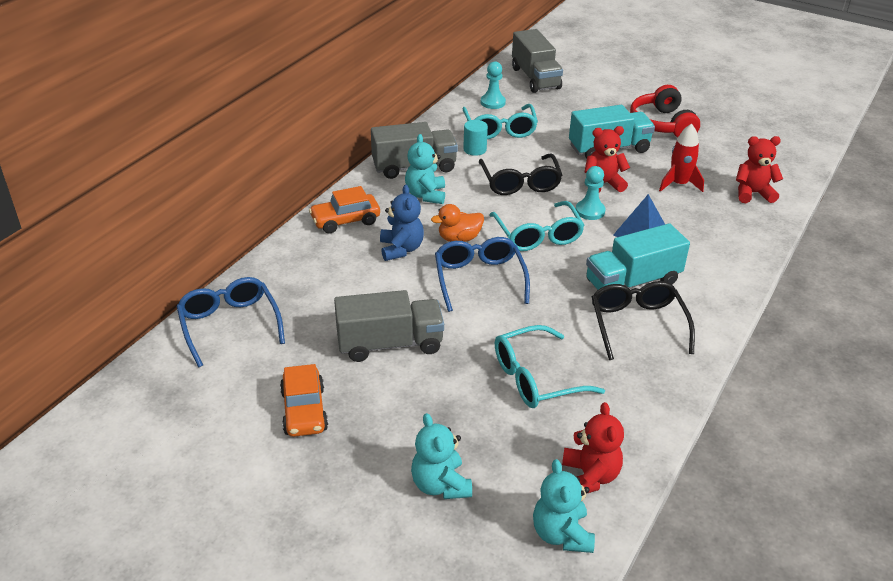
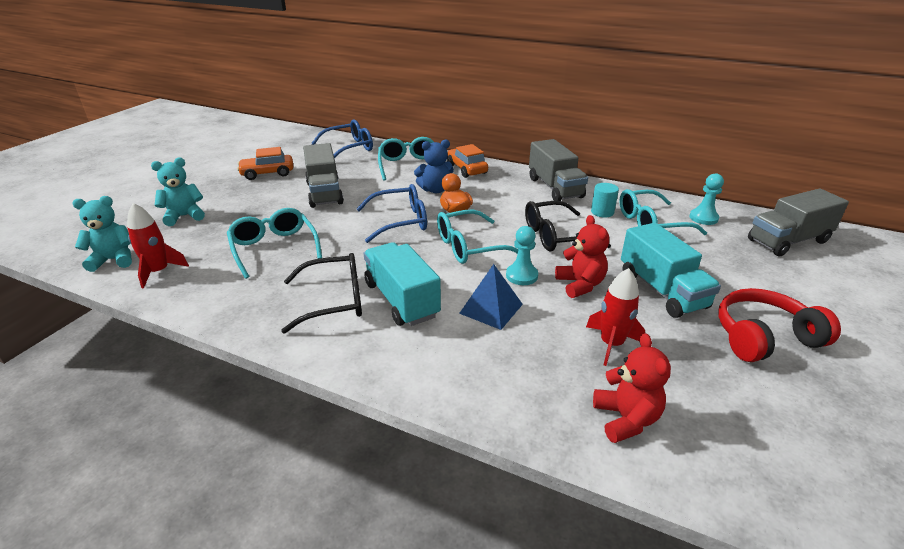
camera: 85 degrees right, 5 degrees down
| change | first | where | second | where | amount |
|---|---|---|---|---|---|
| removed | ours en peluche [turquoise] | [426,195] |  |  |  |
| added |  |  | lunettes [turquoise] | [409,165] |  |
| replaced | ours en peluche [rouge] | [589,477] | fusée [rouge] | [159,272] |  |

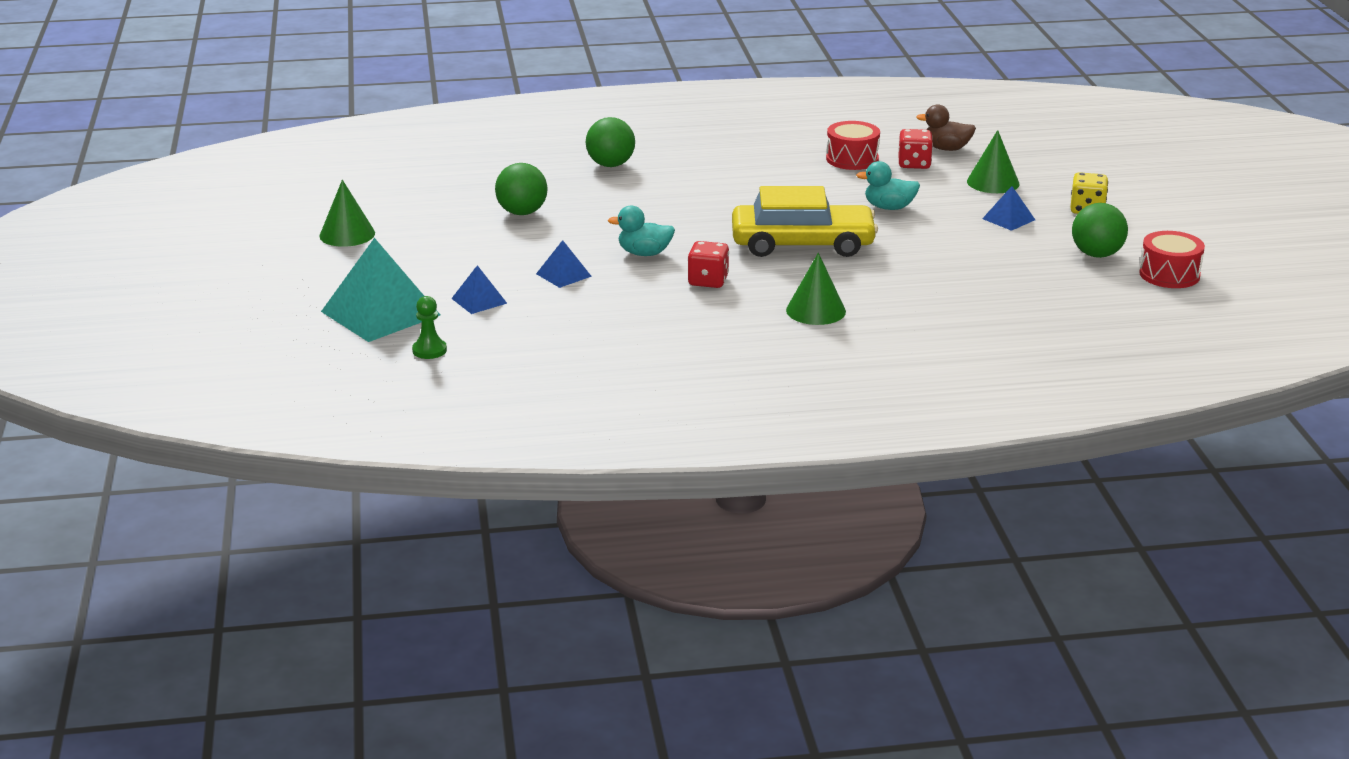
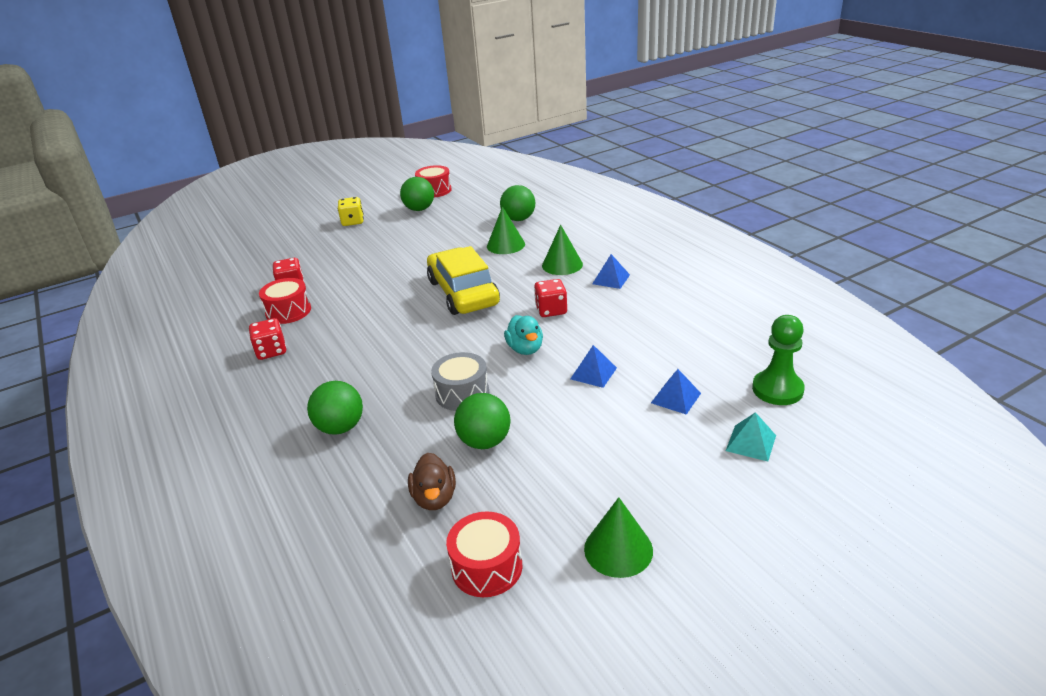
camera: 110 degrees left, 5 degrees up
| change | first | where | second | where | amount |
|---|---|---|---|---|---|
| removed | canard [turquoise] | [889,207] |  |  |  |
| added |  |  | dé [rouge] | [271,351] |  |
| added |  |  | tambour [gris] | [462,393] |  |
| added |  |  | tambour [rouge] | [487,567] |  |
| added |  |  | balle [vert] | [518,219] |  |
| moved | canard [marron] | [946,149] |  | [434,498] |  |
| moved | cône [vert] | [993,182] |  | [505,245] |  |
| moved | pyramide [bleu] | [1008,219] |  | [611,279] |  |
| resized | pyramide [turquoise] | [381,313] |  | [751,443] | x0.48 |
| resized | pion [vert] | [429,350] |  | [777,389] | x1.63 |

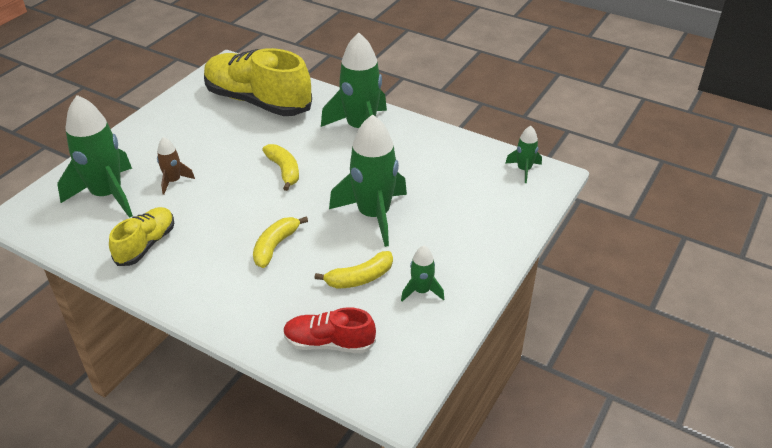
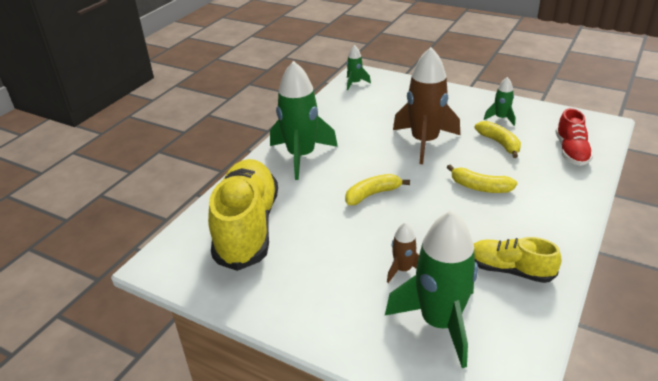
camera: 90 degrees left, 5 degrees down
| change | first | where | second | where | amount |
|---|---|---|---|---|---|
| recoloured | fusée [vert] | [373,215] | fusée [marron] | [424,142] |  |
| turned | chaussure [jaune] | [258,101] |  | [247,227] | 150 degrees clockwise |

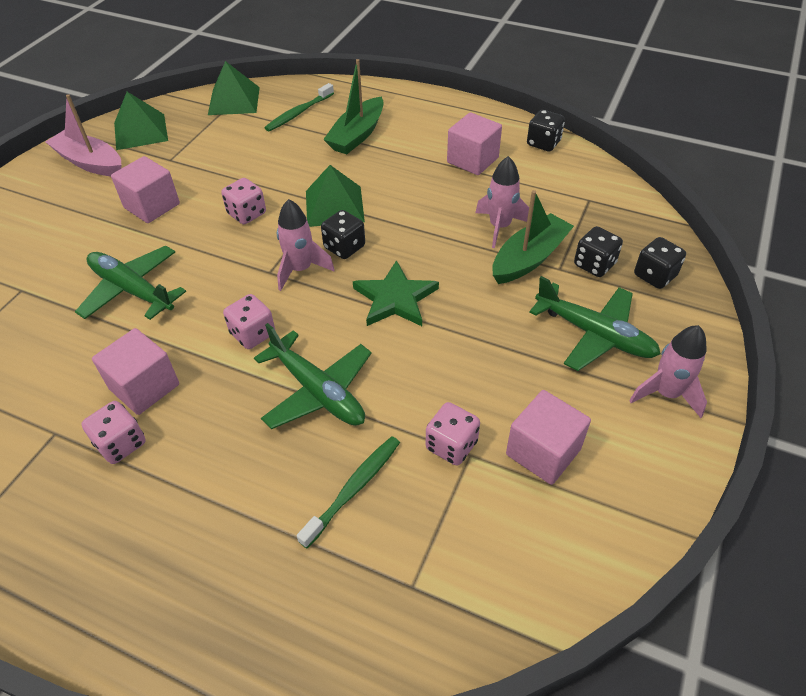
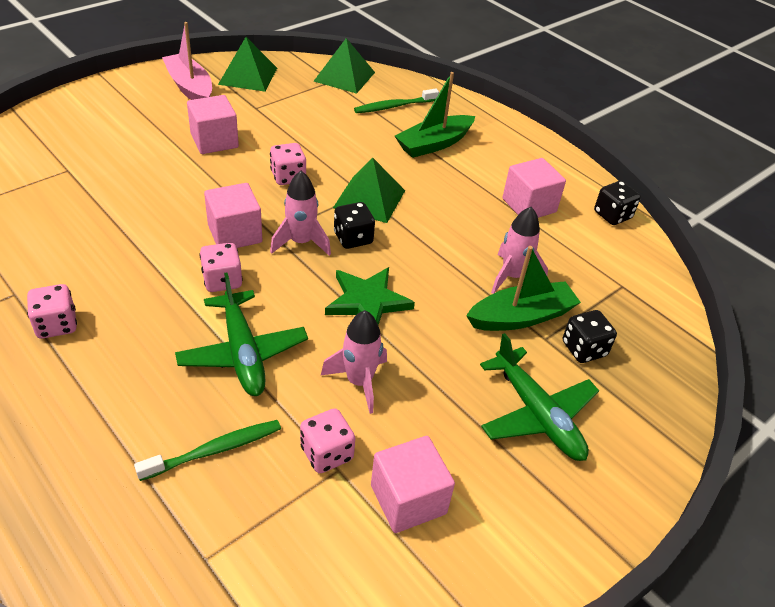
camera: 20 degrees right, 5 degrees down
| change | first | where | second | where | amount |
|---|---|---|---|---|---|
| removed | avion [vert] | [132,290] |  |  |  |
| removed | dé [noir] | [654,275] |  |  |  |
| moved | cube [rose] | [144,387] |  | [235,234] |  |
| moved | fusée [rose] | [666,393] |  | [359,382] |  |

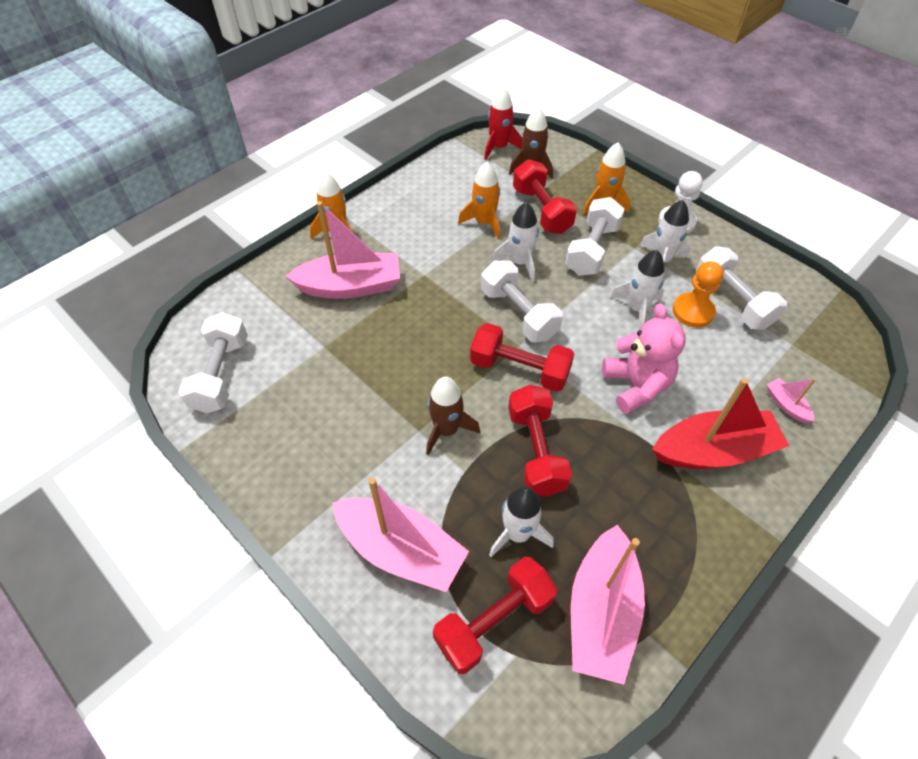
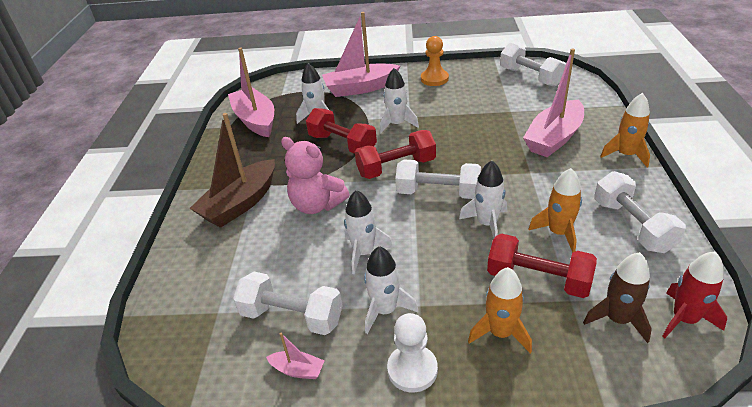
camera: 140 degrees right, 15 degrees down
| change | first | where | second | where | amount |
|---|---|---|---|---|---|
| removed | haltère [rouge] | [494,621] |  |  |  |
| moved | haltère [blanc] | [592,249] |  | [632,226] |  |
| moved | pion [orange] | [693,311] |  | [434,79] |  |
| moved | bateau [rose] | [786,405] |  | [298,370] |  |
| recoloured | fusée [marron] | [446,430] | fusée [blanc] | [397,124] |  |
| recoloured | bateau [rouge] | [714,451] | bateau [marron] | [240,204] |  |

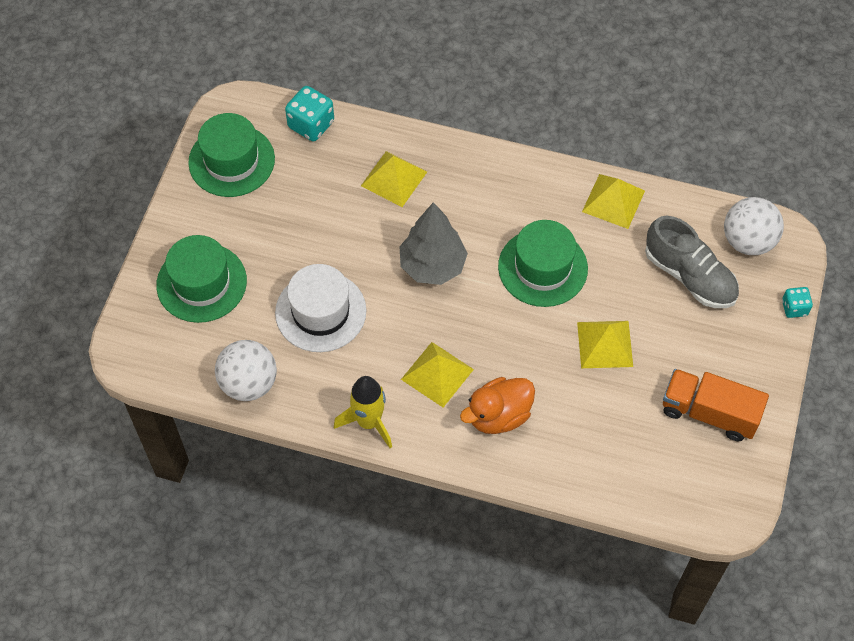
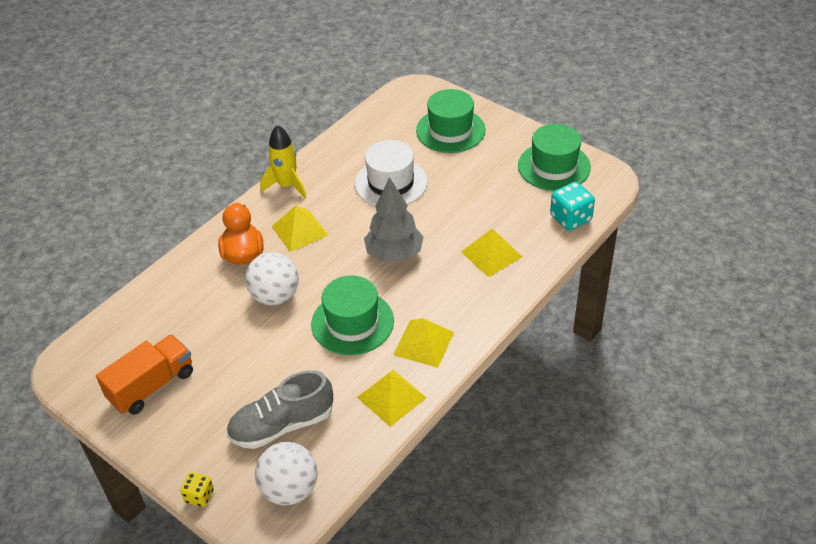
camera: 115 degrees right, 15 degrees down
| change | first | where | second | where | amount |
|---|---|---|---|---|---|
| moved | balle [blanc] | [249,383] |  | [275,296] |  |
| moved | pyramide [jaune] | [605,344] |  | [423,343] |  |
| recoloured | dé [turquoise] | [794,308] | dé [jaune] | [199,496] |  |

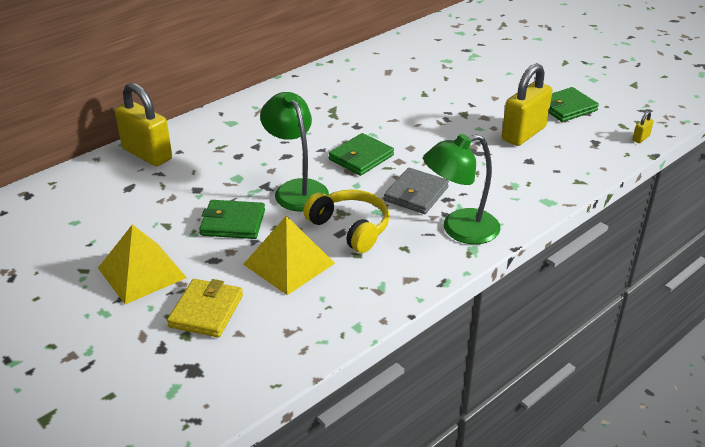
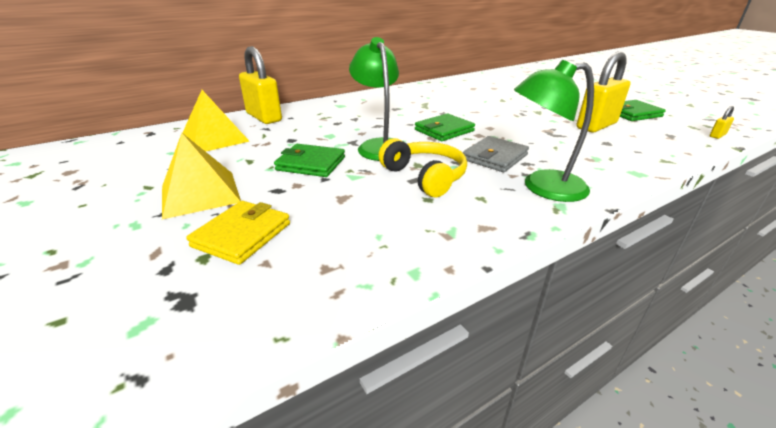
camera: 10 degrees right, 5 degrees down
| change | first | where | second | where | amount |
|---|---|---|---|---|---|
| moved | pyramide [jaune] | [288,263] |  | [214,139] |  |

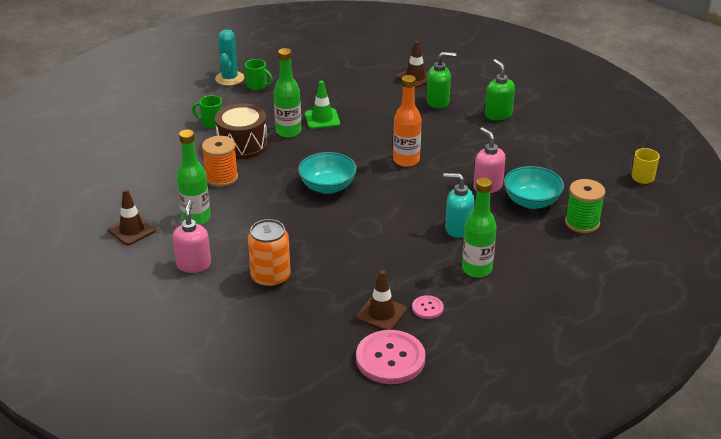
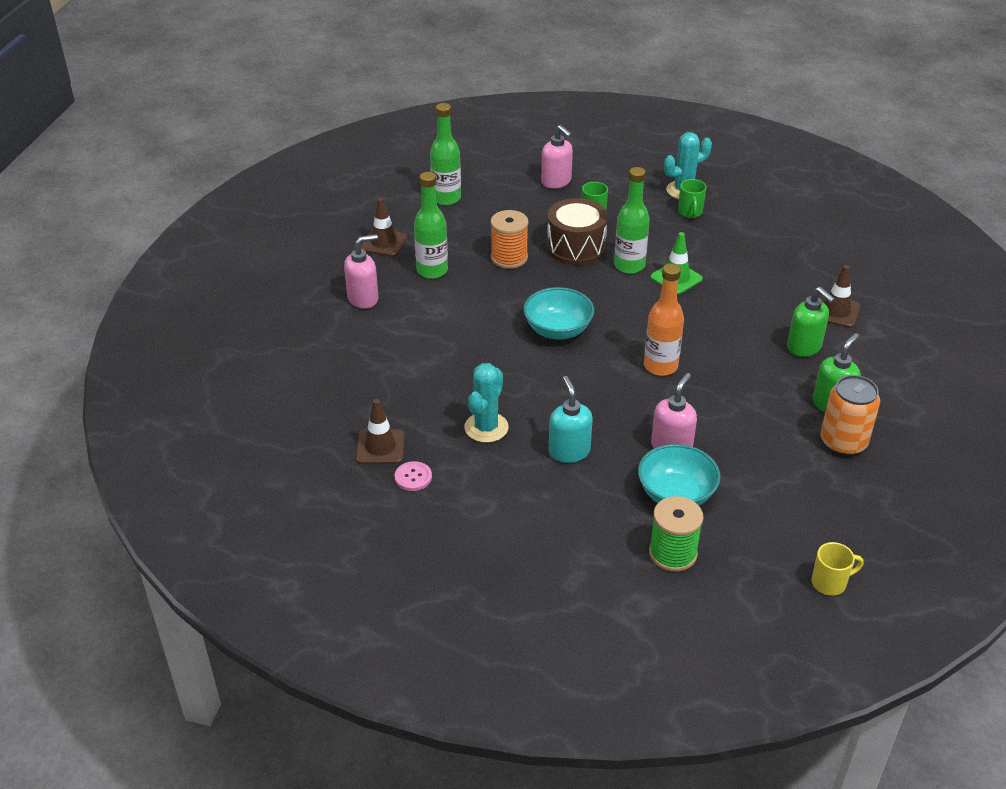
camera: 60 degrees right, 5 degrees up
| change | first | where | second | where | amount |
|---|---|---|---|---|---|
| removed | bouton [rose] | [390,359] |  |  |  |
| added |  |  | cactus [turquoise] | [486,427] |  |
| added |  |  | distributeur de savon [rose] | [556,182] |  |
| moved | canette [orange] | [270,277] |  | [843,442] |  |
| moved | bouteille [vert] | [477,269] |  | [446,198] |  |

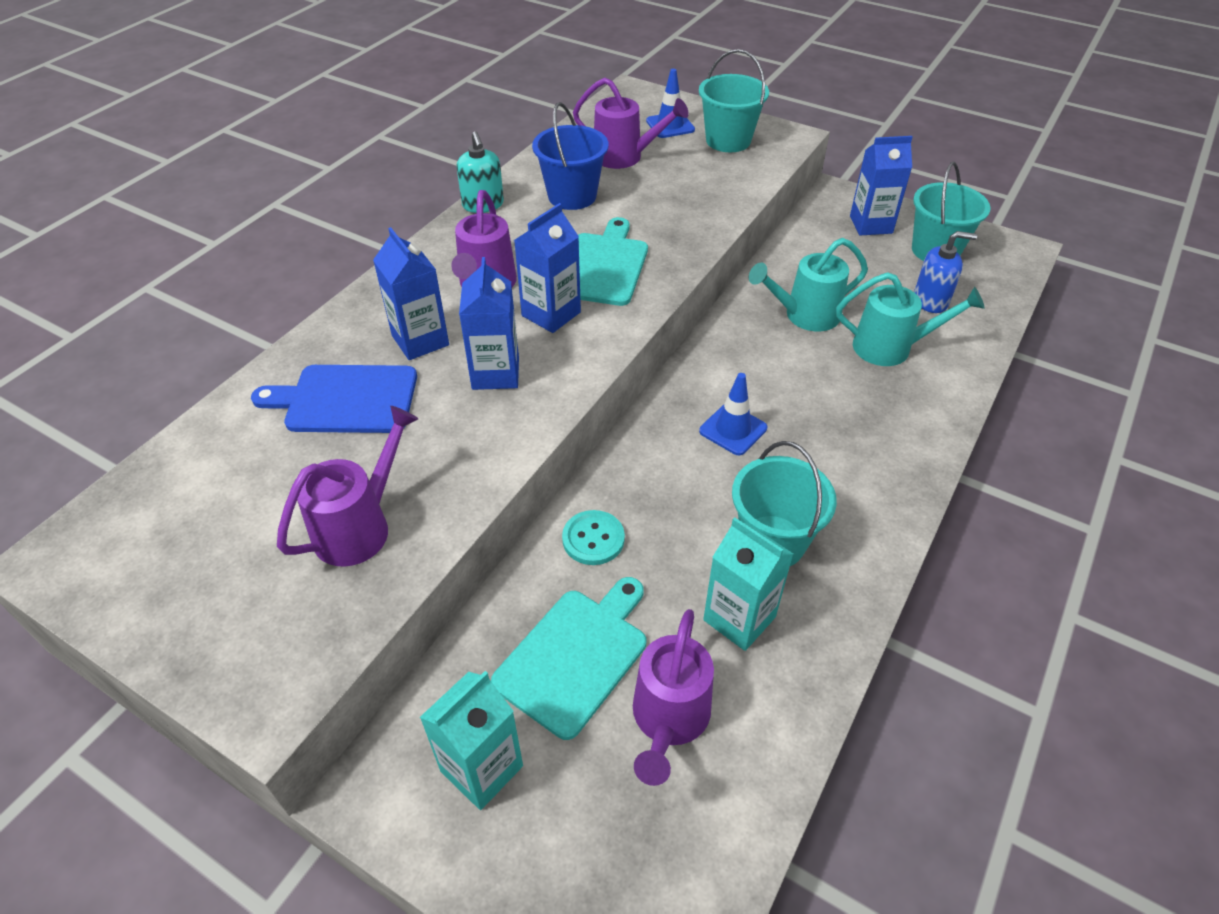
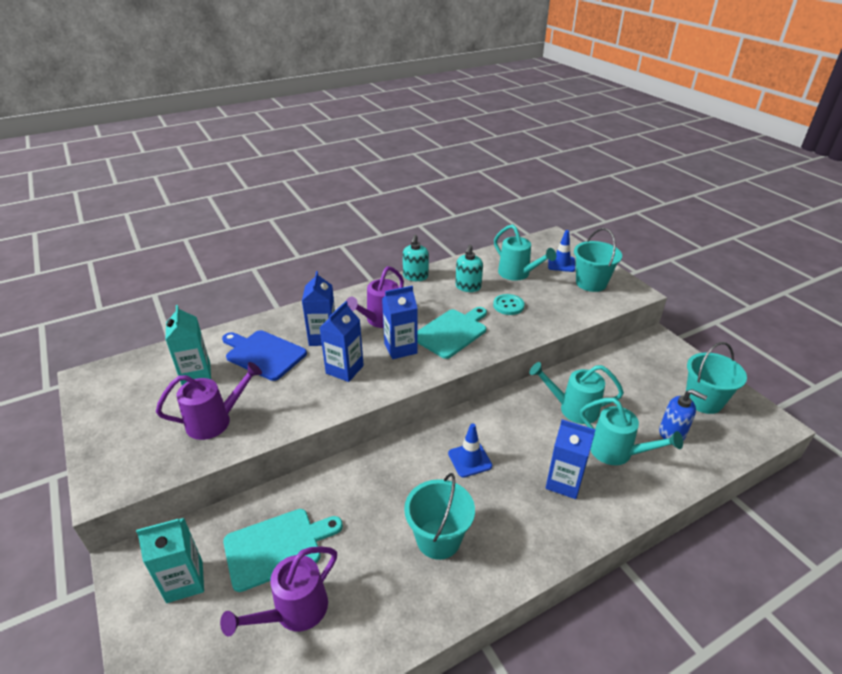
camera: 30 degrees right, 10 degrees down
| change | first | where | second | where | amount |
|---|---|---|---|---|---|
| moved | bouton [turquoise] | [593,539] |  | [508,305] |  |
| moved | brique de lait [turquoise] | [739,618] |  | [196,374] |  |
| moved | brique de lait [bleu] | [871,224] |  | [564,482] |  |
| replaced | seau [bleu] | [572,196] | distributeur de savon [turquoise] | [468,287] |  |
| recoloured | arrosoir [violet] | [625,157] | arrosoir [turquoise] | [517,274] |  |

